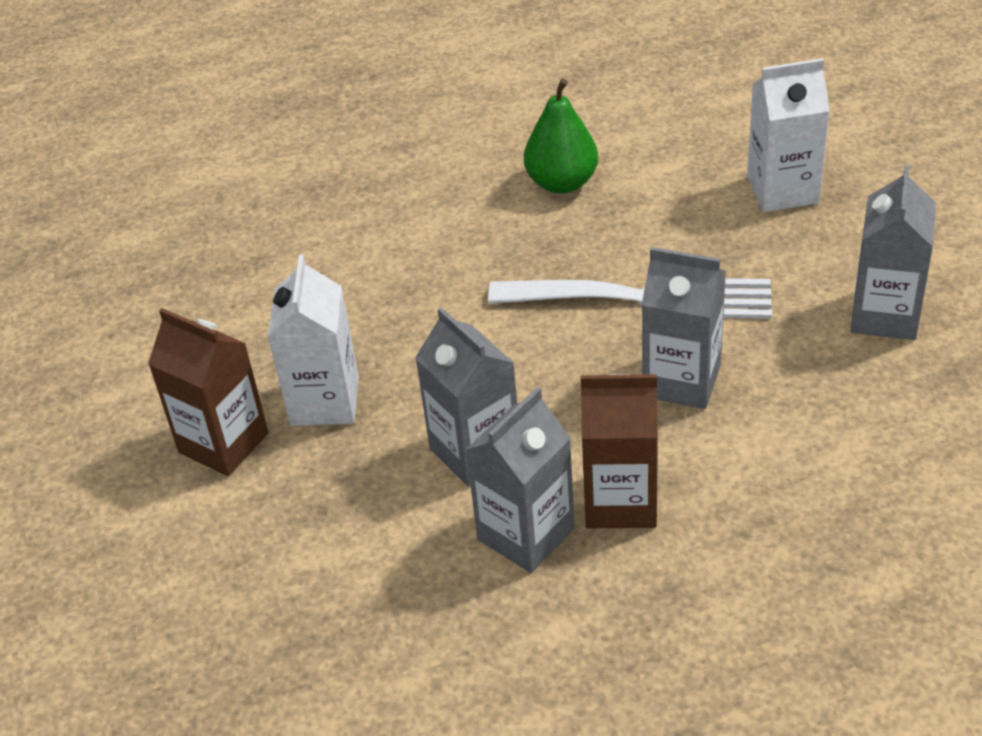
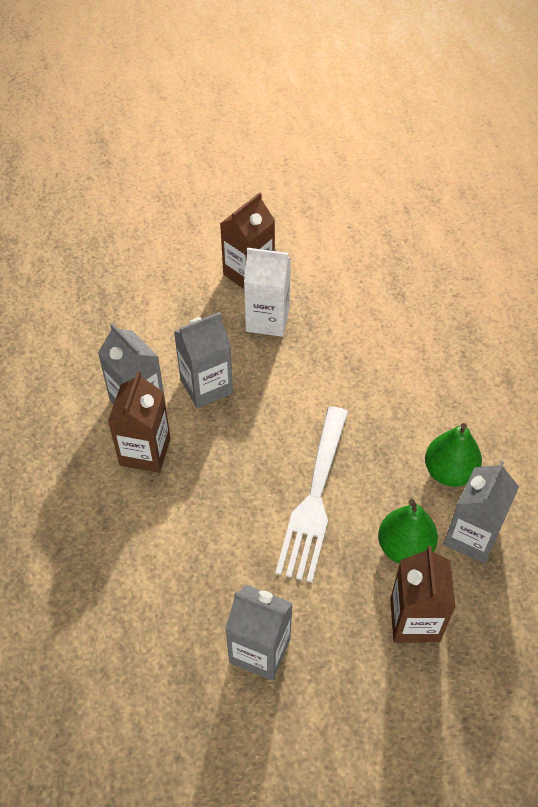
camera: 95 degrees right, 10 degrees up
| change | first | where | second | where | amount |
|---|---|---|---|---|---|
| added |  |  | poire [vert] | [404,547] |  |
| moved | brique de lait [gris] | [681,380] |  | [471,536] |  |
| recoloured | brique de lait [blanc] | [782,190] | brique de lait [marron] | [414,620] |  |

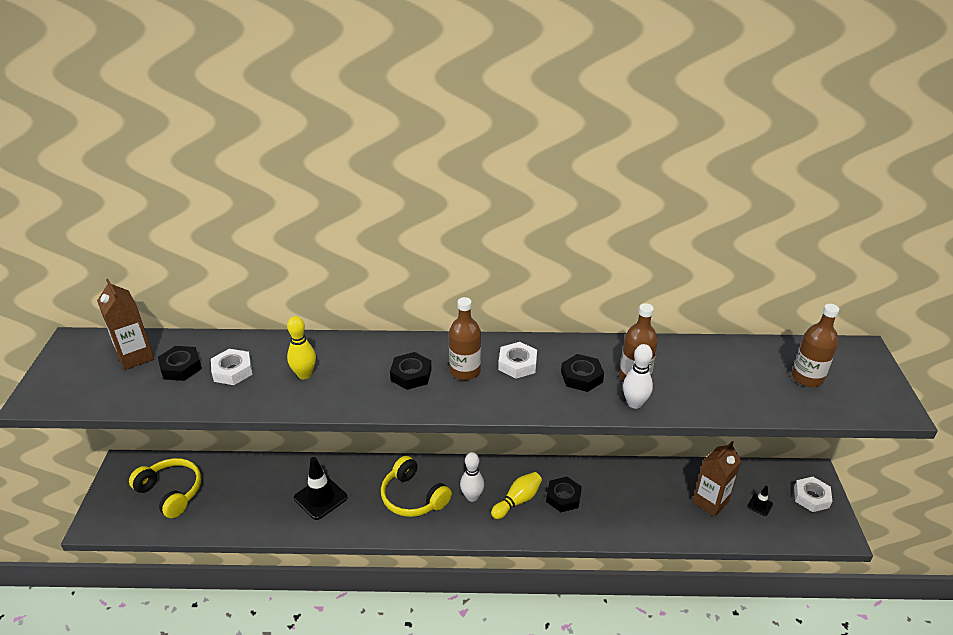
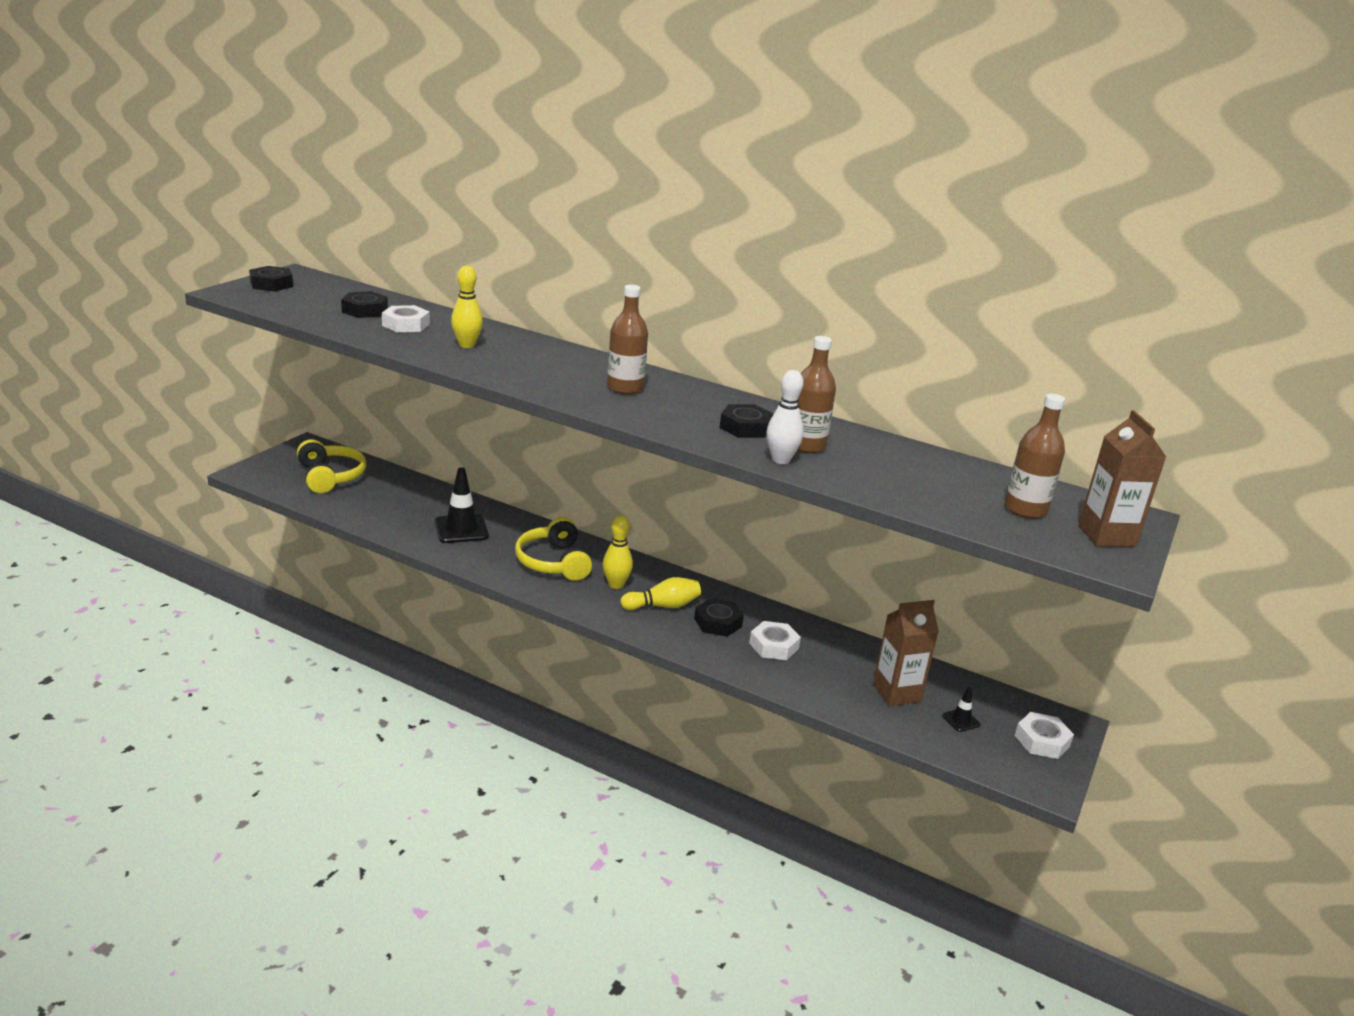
camera: 25 degrees right, 10 degrees down
| change | first | where | second | where | amount |
|---|---|---|---|---|---|
| moved | brique de lait [marron] | [135,357] |  | [1106,536] |  |
| moved | écrou [noir] | [411,375] |  | [271,284] |  |
| moved | écrou [blanc] | [517,364] |  | [773,646] |  |
| recoloured | quille [blanc] | [472,497] | quille [jaune] | [616,585] |  |

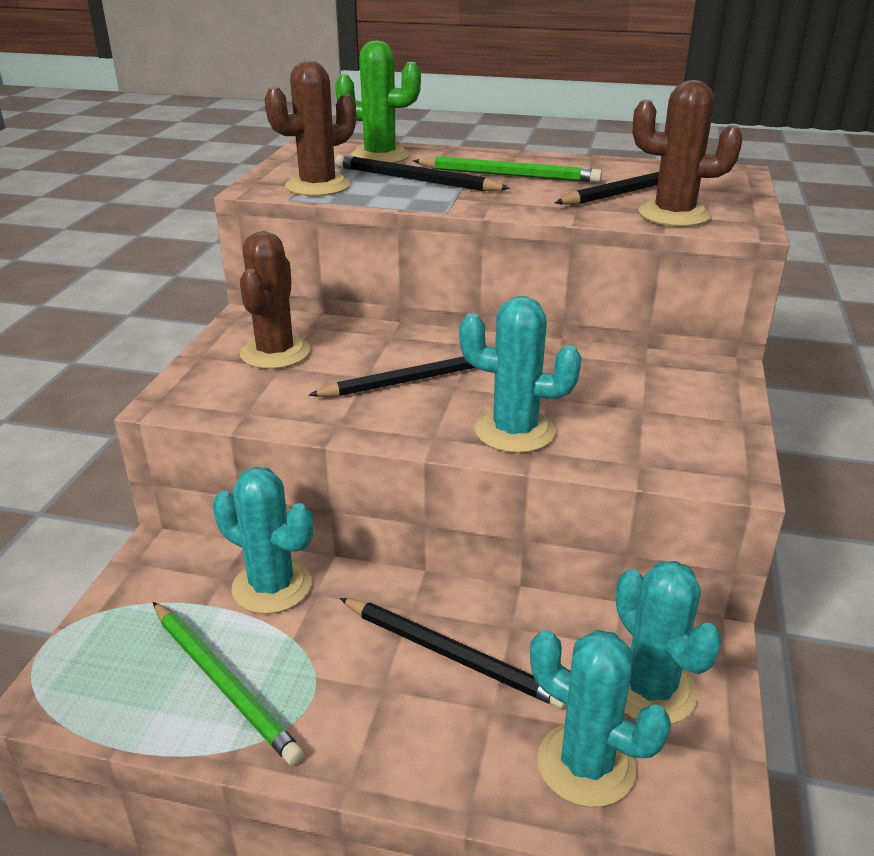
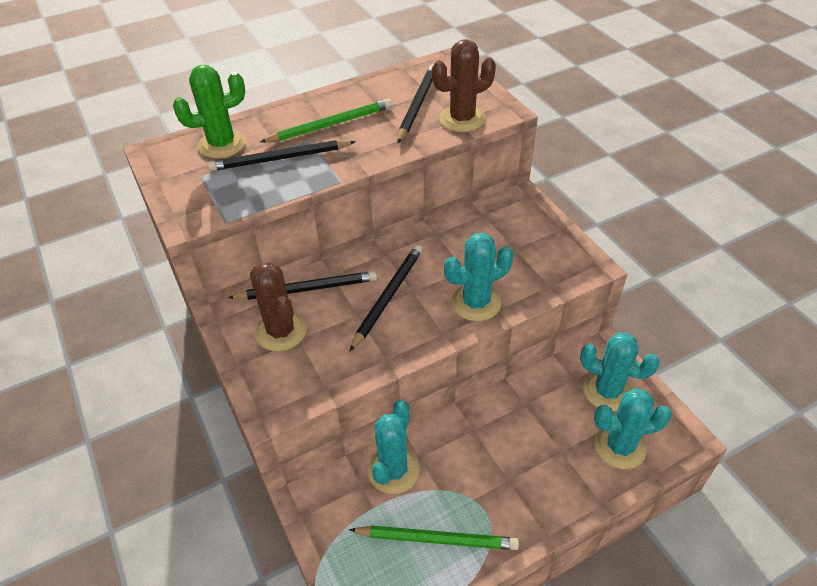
camera: 40 degrees left, 15 degrees up
| change | first | where | second | where | amount |
|---|---|---|---|---|---|
| removed | cactus [marron] | [318,186] |  |  |  |
| moved | crayon [noir] | [451,654] |  | [307,289] |  |
| turned | cactus [turquoise] | [272,586] |  | [393,470] | 60 degrees counterclockwise |

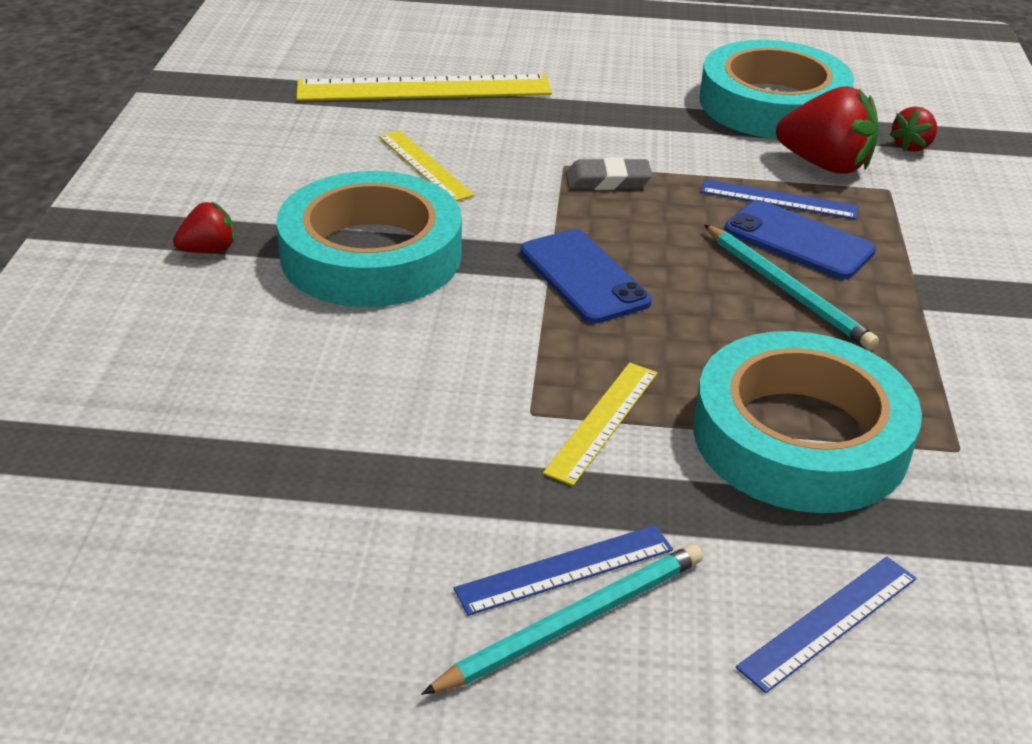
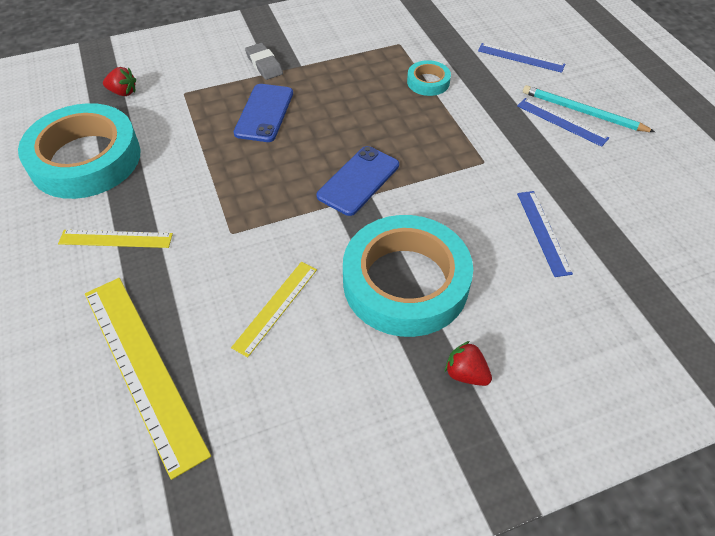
camera: 115 degrees left, 15 degrees up
| change | first | where | second | where | amount |
|---|---|---|---|---|---|
| removed | crayon [turquoise] | [787,290] |  |  |  |
| removed | fraise [rouge] | [825,165] |  |  |  |
| moved | règle [jaune] | [603,421] |  | [116,239] |  |
| moved | gomme [gris] | [607,180] |  | [264,64] |  |
| moved | règle [bleu] | [778,199] |  | [543,232] |  |
| resized | ruban adhésif [turquoise] | [800,437] |  | [428,82] | x0.44 |

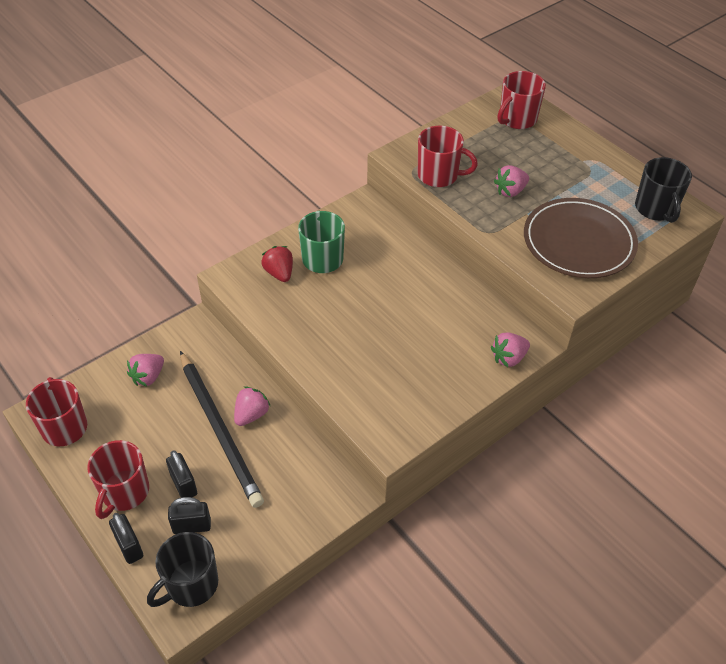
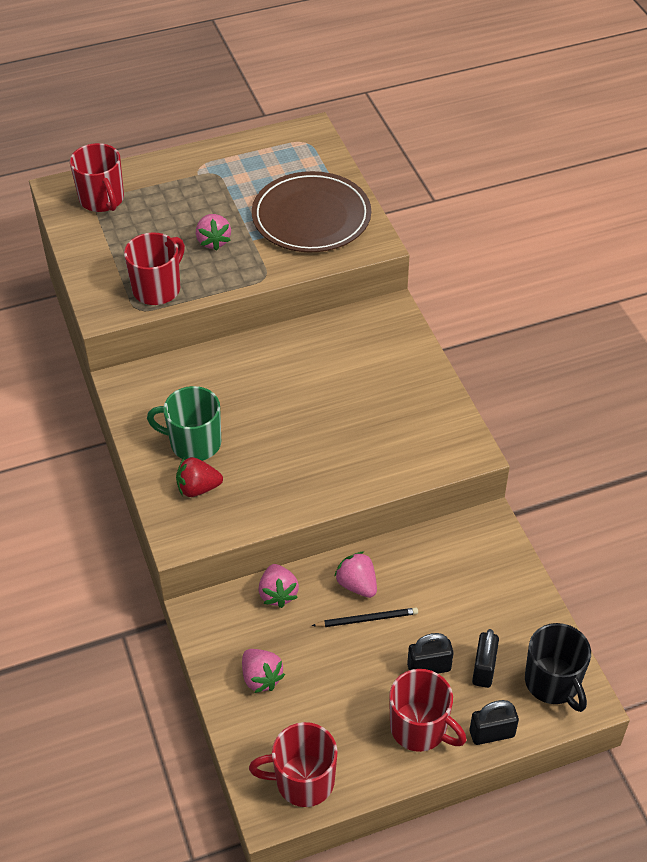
camera: 70 degrees left, 0 degrees up
| change | first | where | second | where | amount |
|---|---|---|---|---|---|
| removed | tasse [noir] | [656,209] |  |  |  |
| moved | fraise [rose] | [509,358] |  | [278,594] |  |
| resized | crayon [noir] | [219,430] |  | [367,619] | x0.44 |

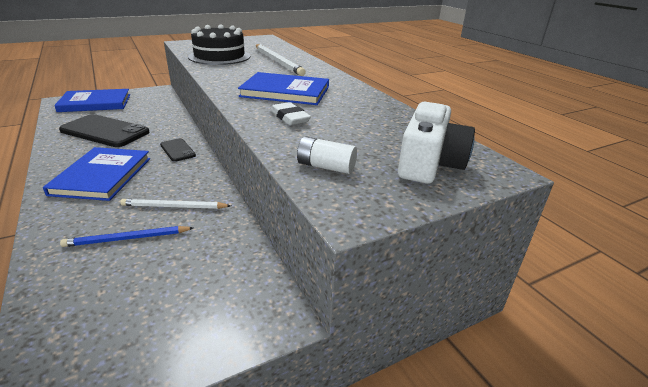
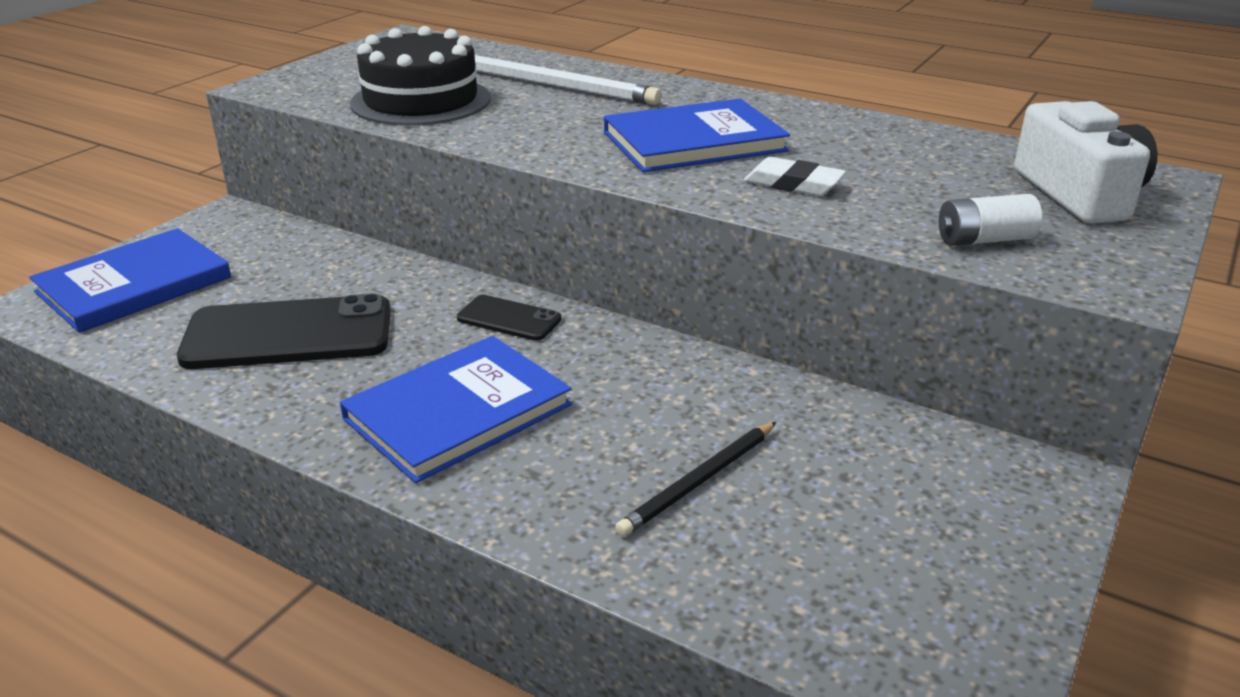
camera: 30 degrees left, 0 degrees up
| change | first | where | second | where | amount |
|---|---|---|---|---|---|
| removed | crayon [blanc] | [174,207] |  |  |  |
| recoloured | crayon [bleu] | [127,239] | crayon [noir] | [699,481] |  |
| turned | livre [bleu] | [102,176] |  | [458,412] | 75 degrees clockwise |

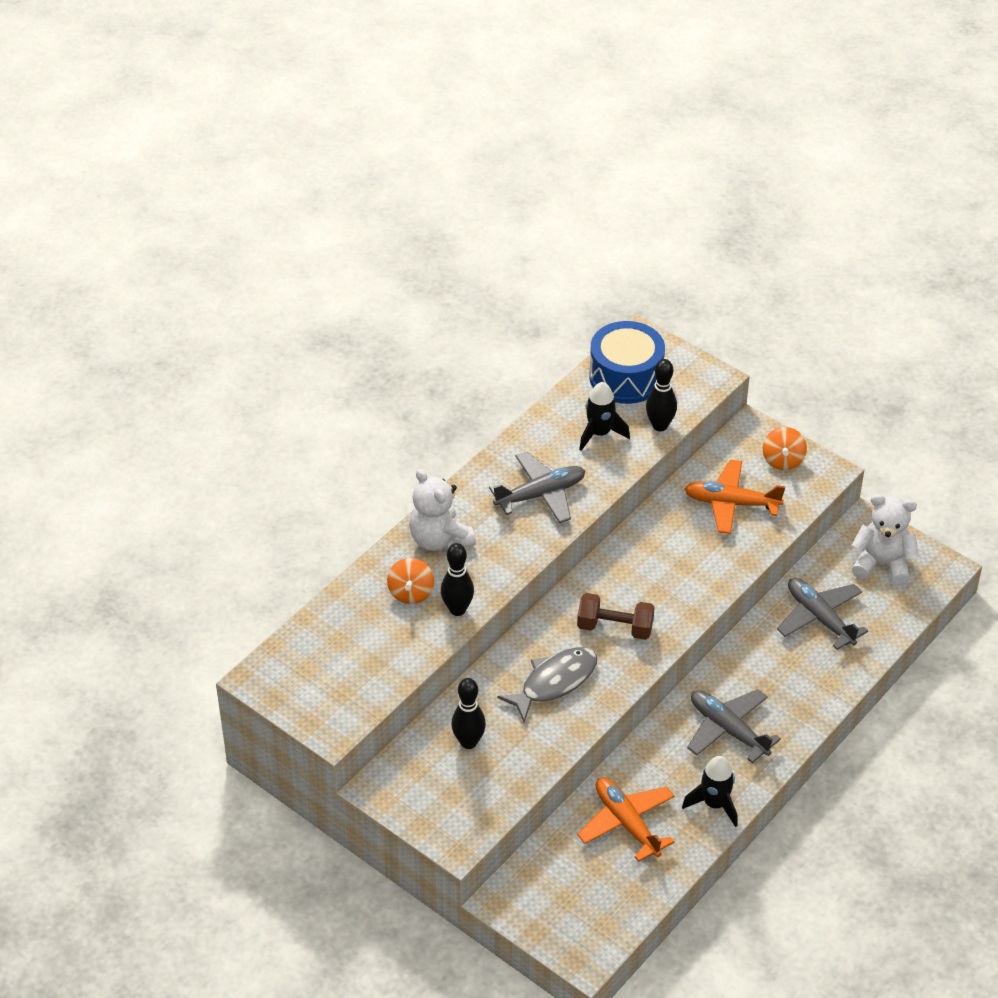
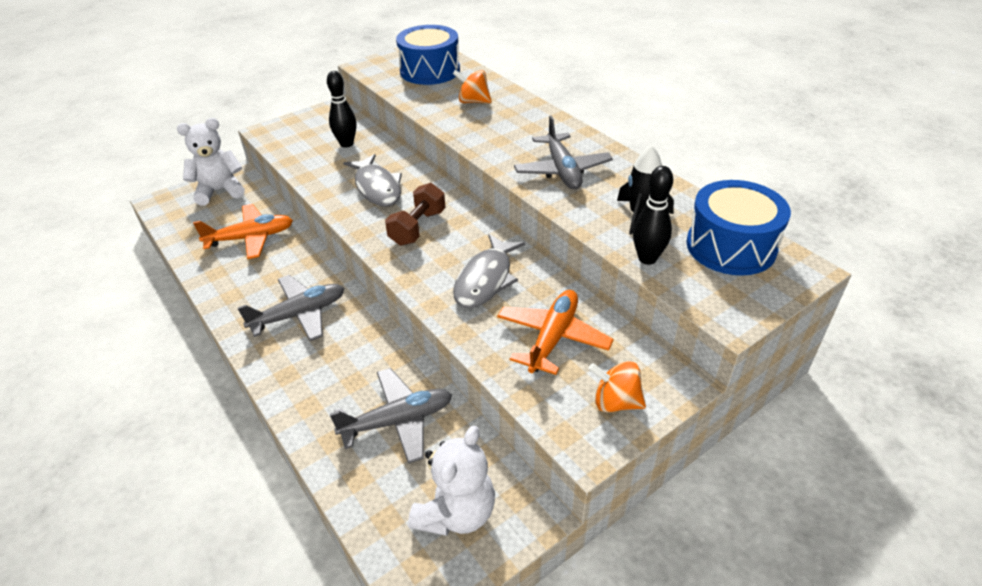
camera: 105 degrees right, 5 degrees down
| change | first | where | second | where | amount |
|---|---|---|---|---|---|
| removed | quille [noir] | [457,609] |  |  |  |
| removed | fusée [noir] | [714,804] |  |  |  |
| added |  |  | tambour [bleu] | [430,71] |  |
| added |  |  | poisson [gris] | [486,279] |  |
| moved | ours en peluche [blanc] | [439,539] |  | [220,191] |  |

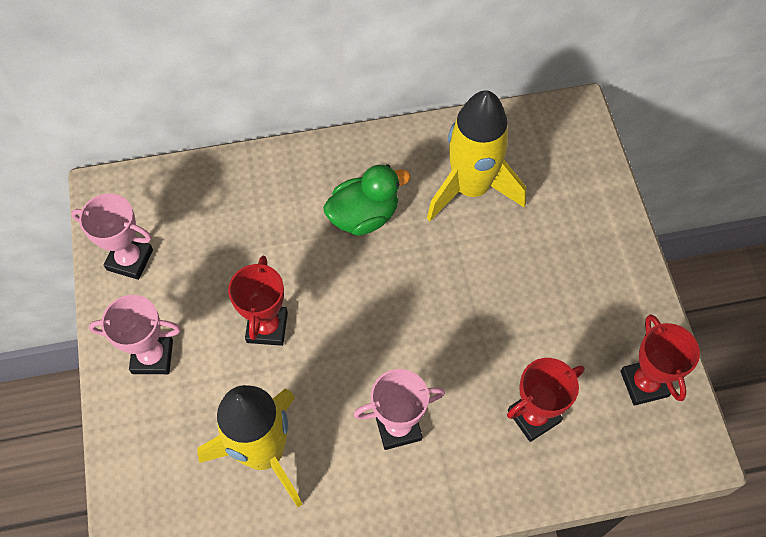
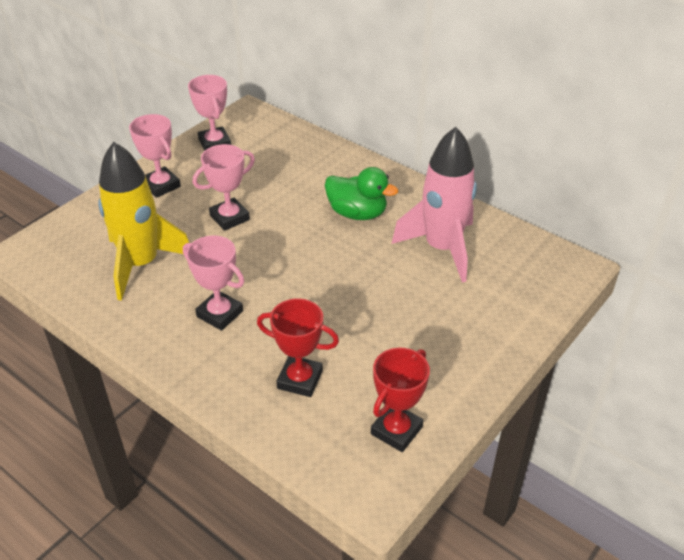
camera: 50 degrees right, 20 degrees down
| change | first | where | second | where | amount |
|---|---|---|---|---|---|
| recoloured | trophée [rouge] | [267,327] | trophée [rose] | [229,217] |  |
| recoloured | fusée [jaune] | [471,188] | fusée [rose] | [442,248] |  |

